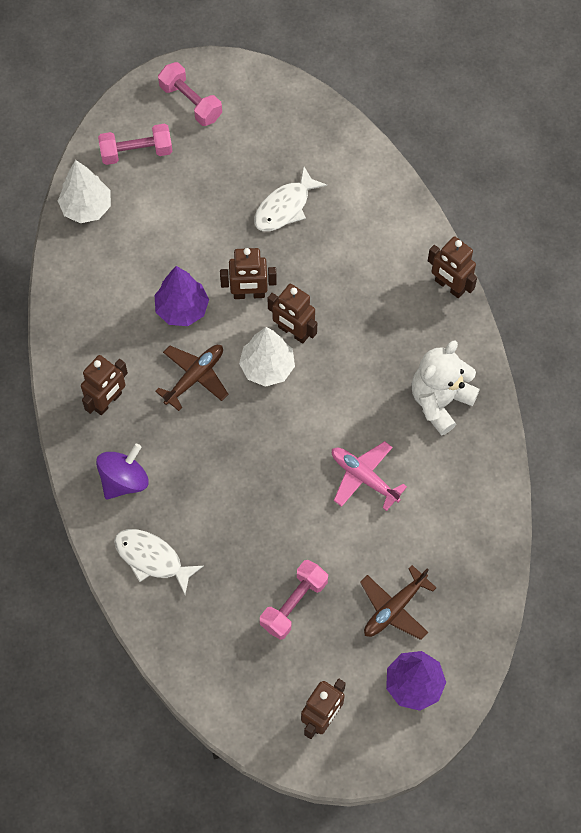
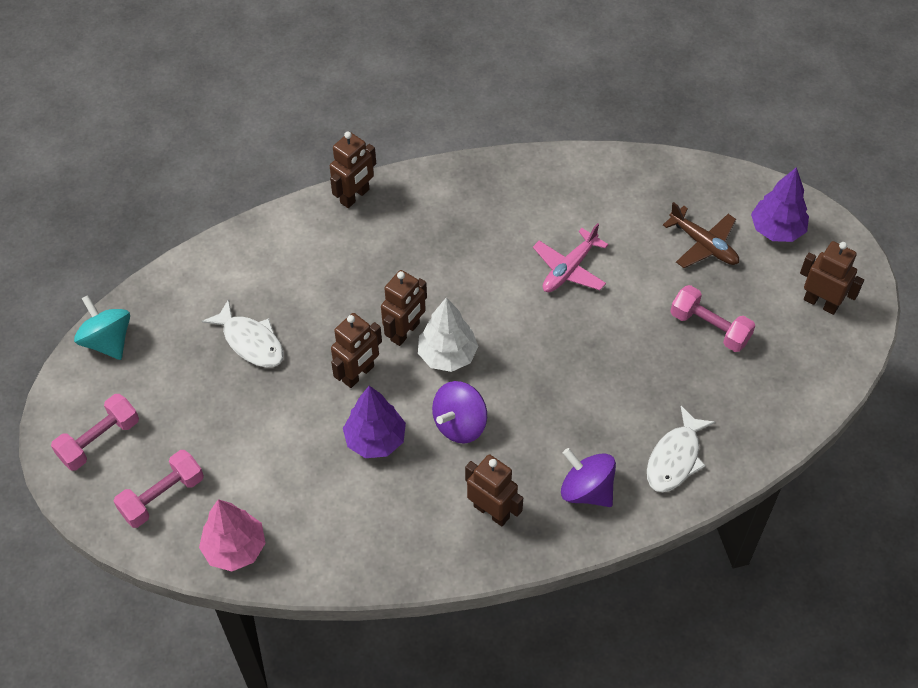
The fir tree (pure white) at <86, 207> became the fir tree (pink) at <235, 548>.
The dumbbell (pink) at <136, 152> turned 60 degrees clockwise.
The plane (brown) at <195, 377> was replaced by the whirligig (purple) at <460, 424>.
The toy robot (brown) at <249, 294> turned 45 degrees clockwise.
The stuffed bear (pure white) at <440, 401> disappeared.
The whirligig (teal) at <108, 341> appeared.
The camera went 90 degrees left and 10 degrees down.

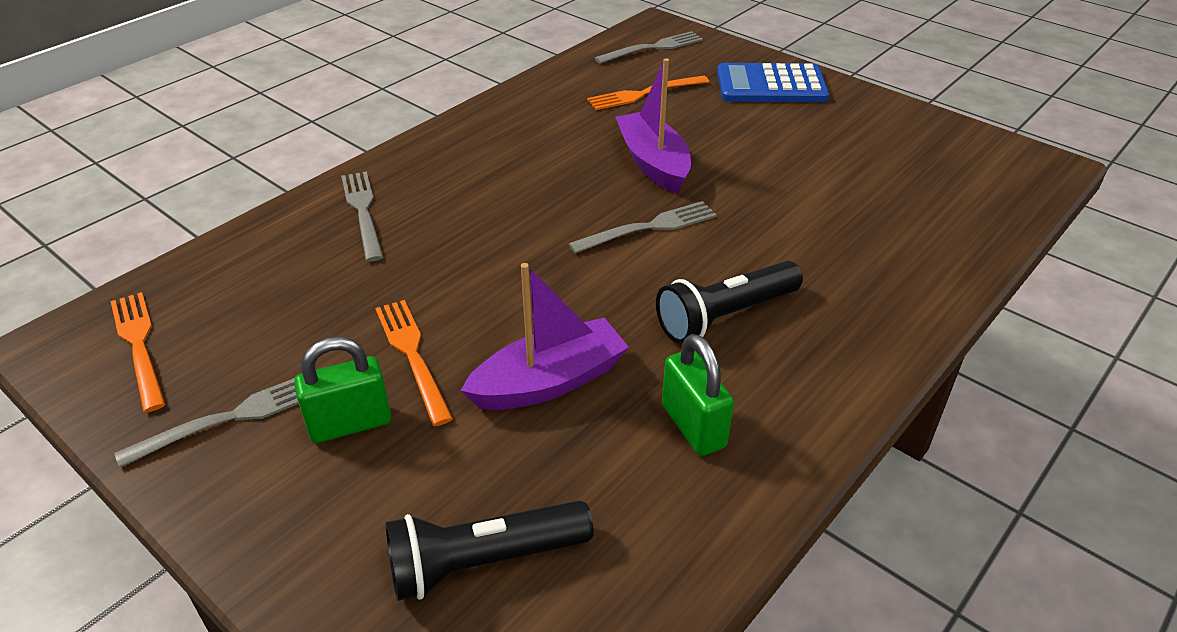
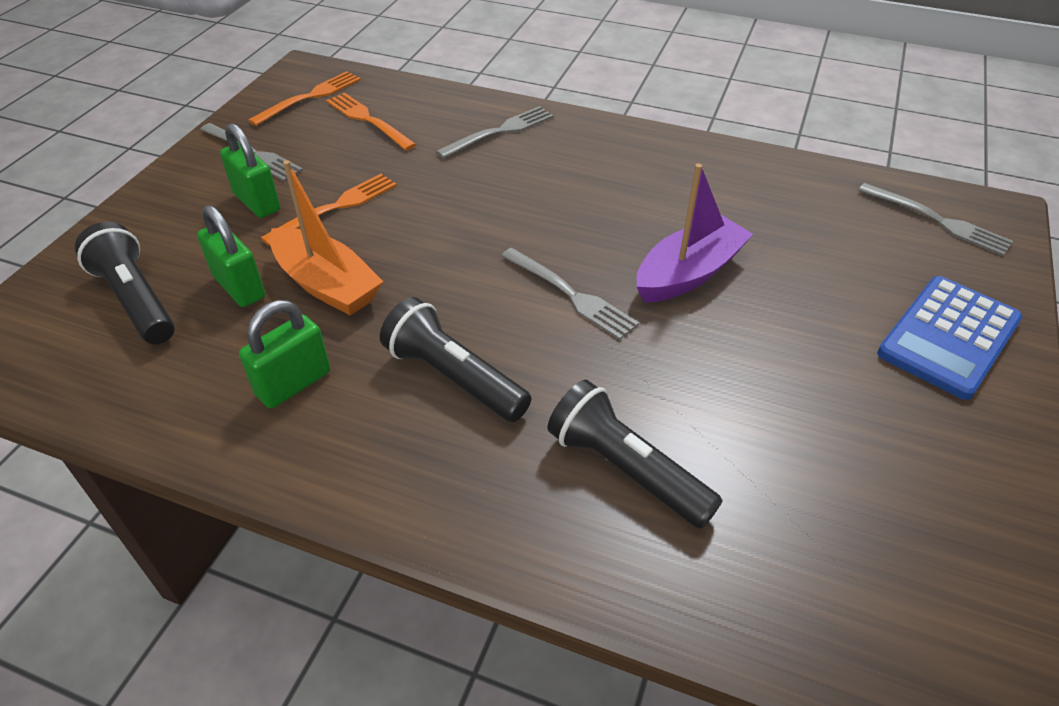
The toy boat (purple) at <549, 381> became the toy boat (bright orange) at <327, 284>.
The table fork (bright orange) moved from <644, 94> to <367, 120>.
The adding machine (blue) at <771, 85> turned 120 degrees counterclockwise.
The lock (emerald) at <239, 287> appeared.
The pocket torch (ebony) at <626, 469> appeared.
The camera went 70 degrees right and 5 degrees up.

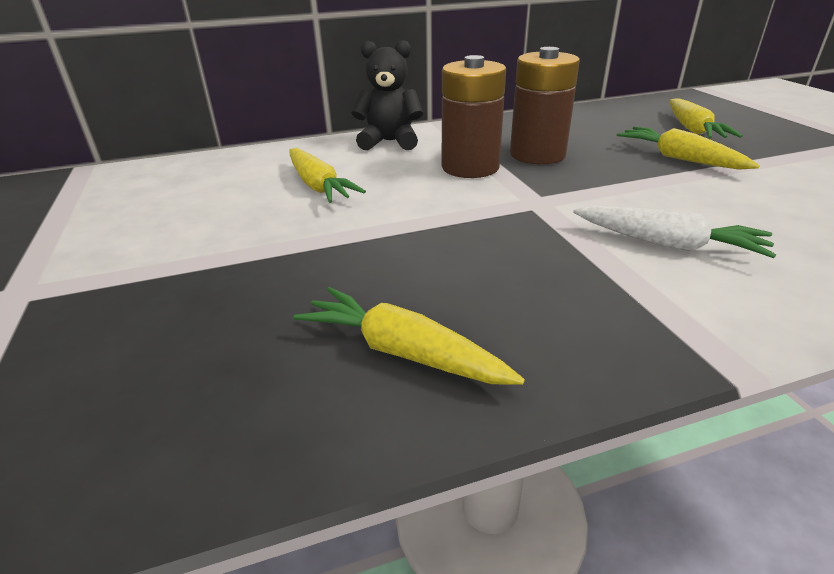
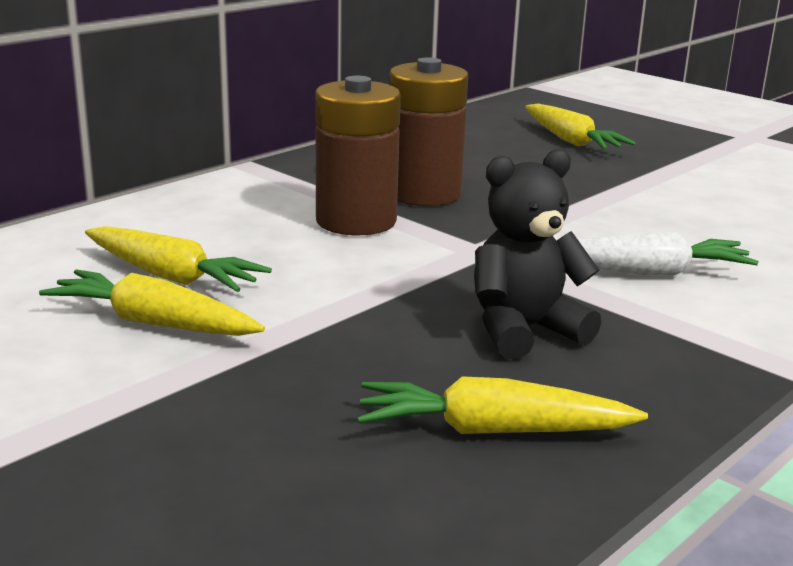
The stuffed bear (ebony) moved from <389, 142> to <524, 330>.
The toy carrot (yellow) moved from <679, 158> to <153, 323>.
The camera went 30 degrees left and 10 degrees down.

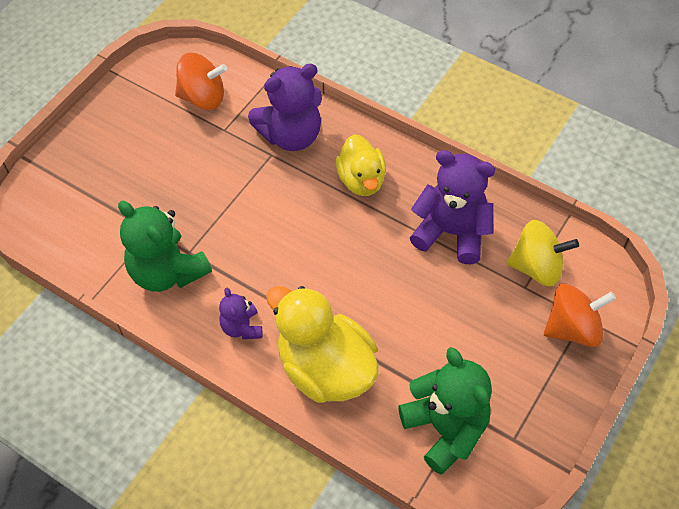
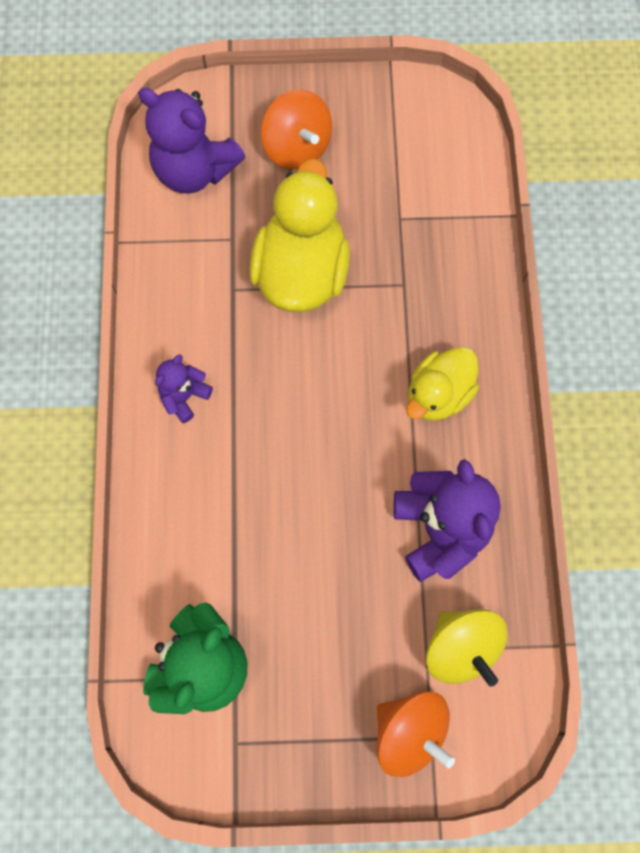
The stuffed bear (emerald) at <167, 272> disappeared.
The whirligig (bright orange) moved from <203, 97> to <297, 147>.
The stuffed bear (purple) moved from <291, 135> to <194, 170>.
The duck (yellow) moved from <325, 368> to <301, 272>.
The camera went 55 degrees right and 15 degrees up.

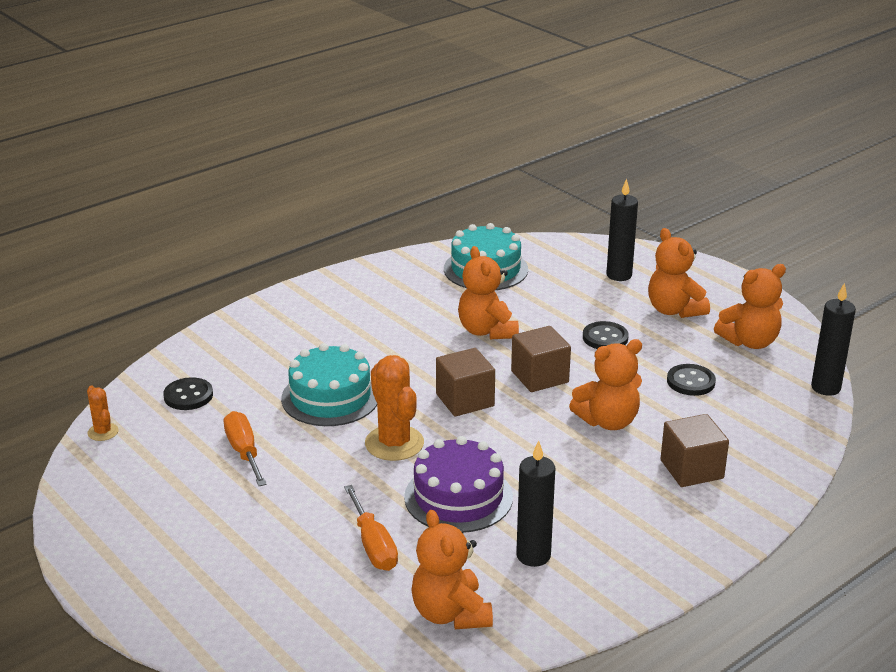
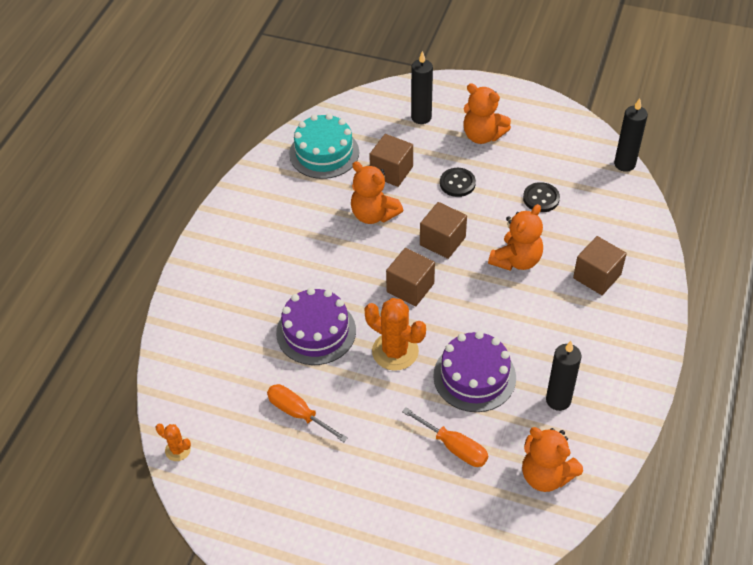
The sewing button (ebony) at <188, 396> disappeared.
The layer cake (teal) at <330, 397> became the layer cake (purple) at <316, 331>.
The stuffed bear (bright orange) at <750, 342> disappeared.
The block (brown) at <391, 171> appeared.
The camera went 30 degrees left and 20 degrees up.

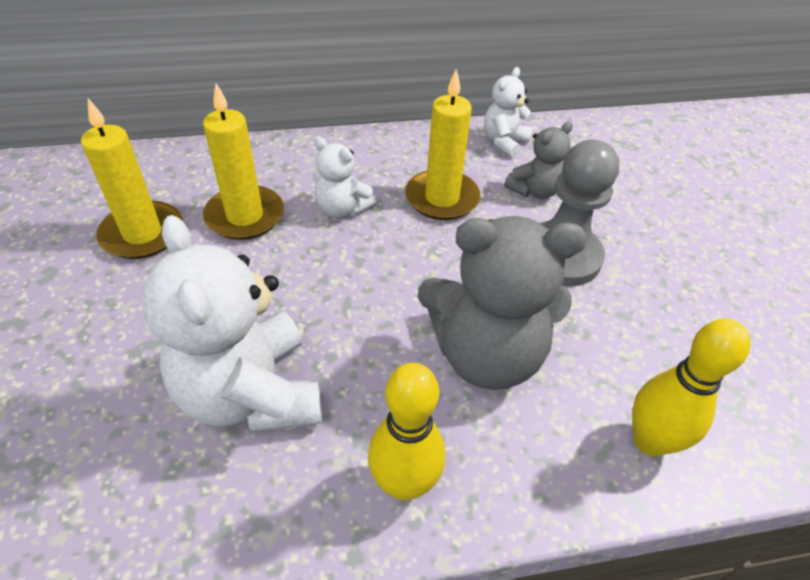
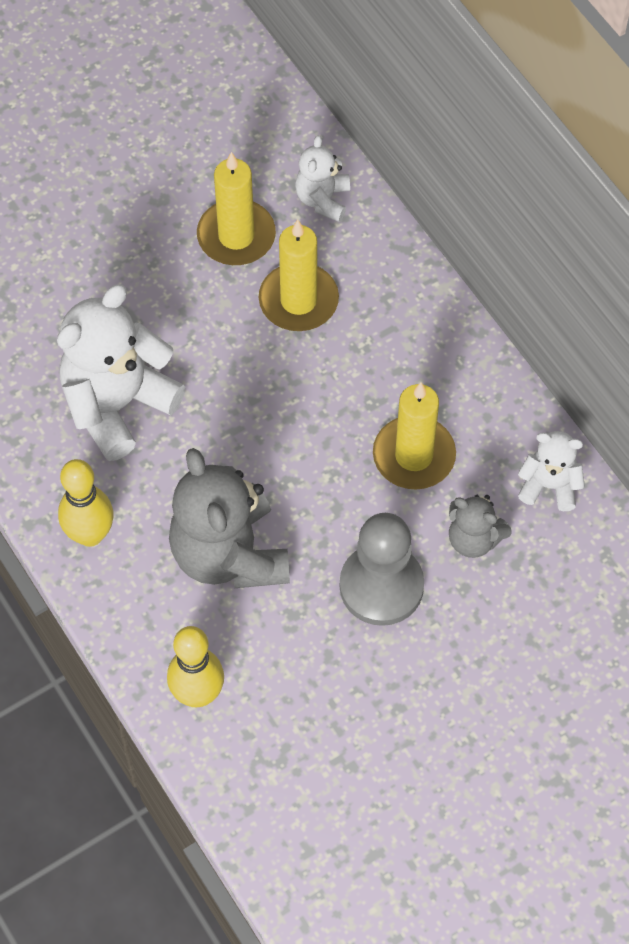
The stuffed bear (pure white) moved from <342, 209> to <323, 199>.
The camera went 70 degrees right and 15 degrees up.

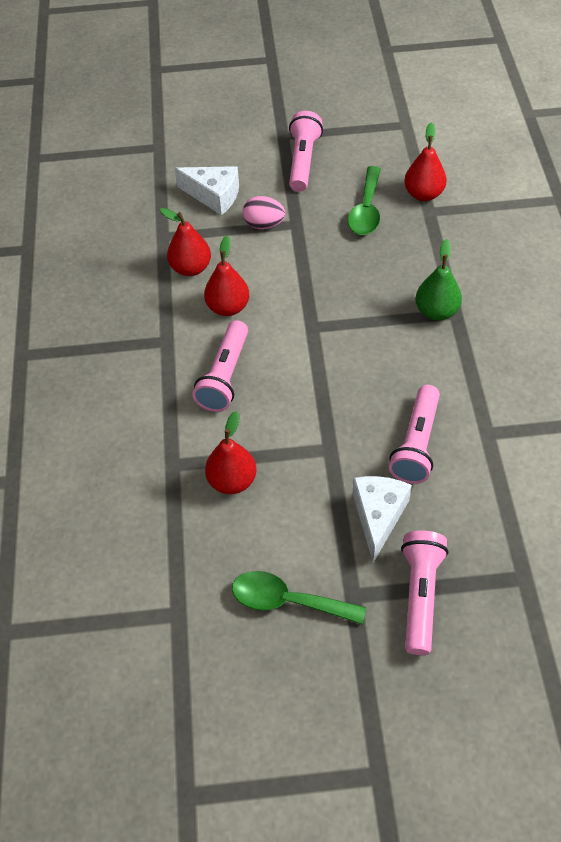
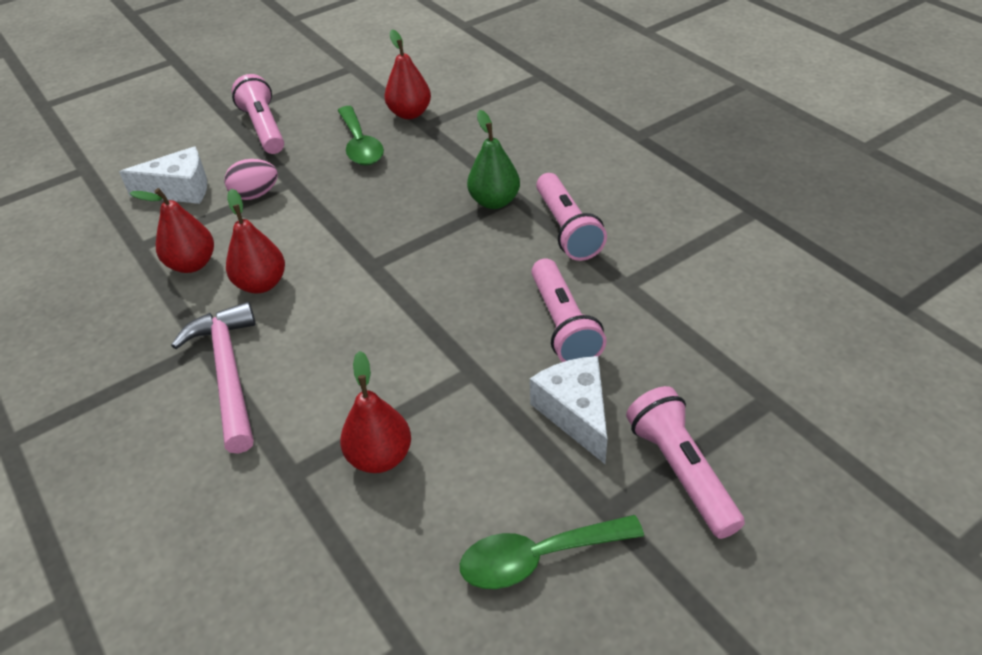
The pocket torch (pink) moved from <225, 376> to <567, 229>.
The claw hammer (pink) at <228, 373> appeared.
The camera went 30 degrees left and 10 degrees down.

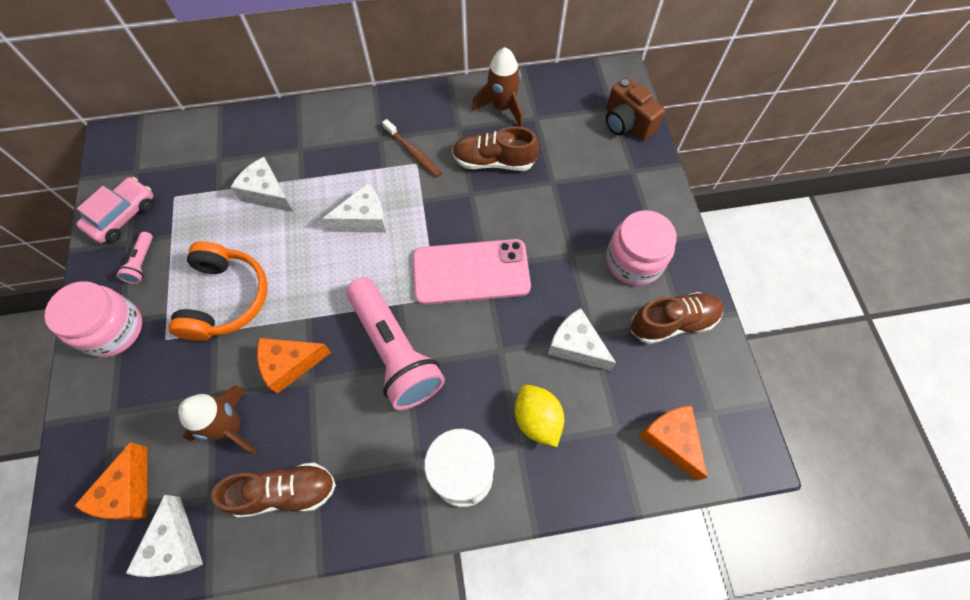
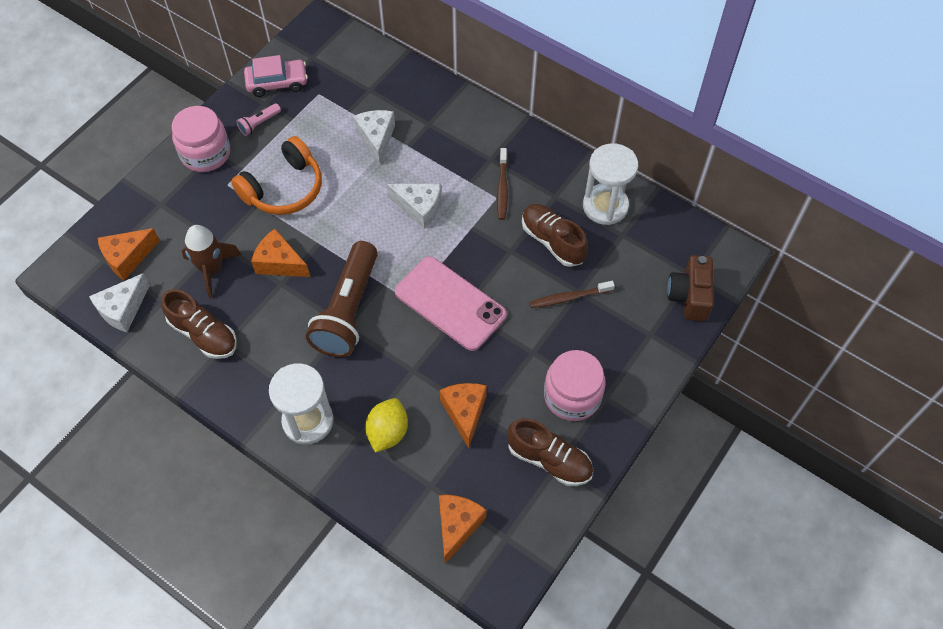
The pocket torch (pink) at <395, 351> became the pocket torch (brown) at <348, 311>.
The spaceship (brown) at <502, 107> was replaced by the sand timer (pure white) at <605, 206>.
The cheese (pure white) at <576, 346> became the cheese (bright orange) at <464, 412>.
The dental brush (brown) at <569, 298> appeared.
The camera went 45 degrees right and 5 degrees down.

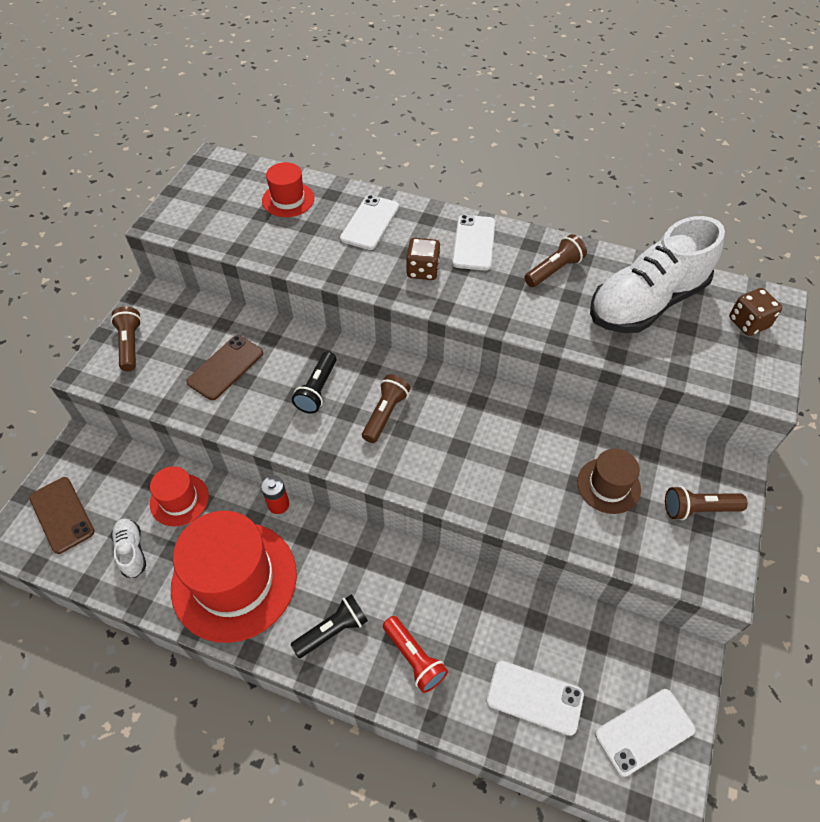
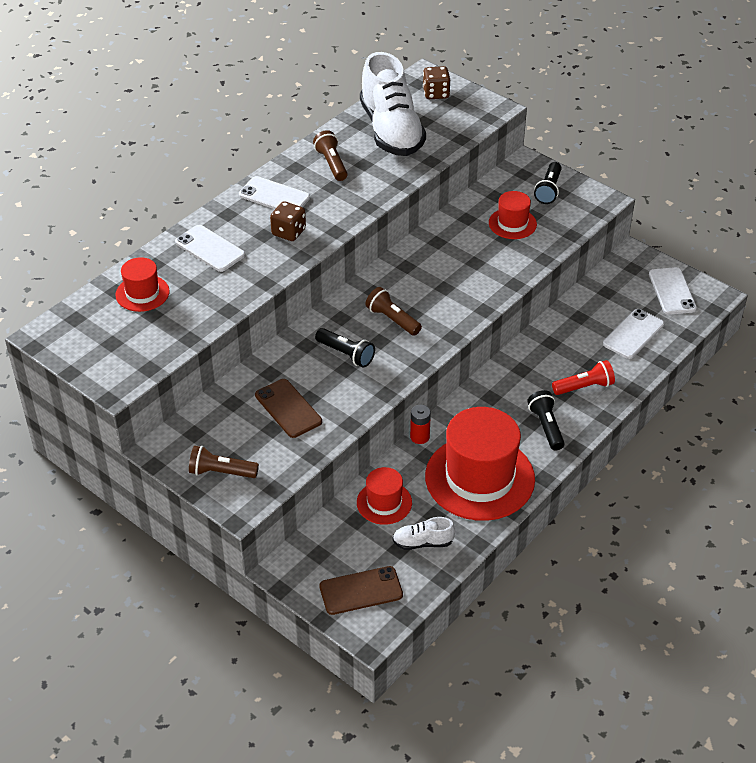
The tall hat (brown) at <608, 485> became the tall hat (red) at <512, 223>.
The pocket torch (brown) at <698, 509> became the pocket torch (ebony) at <548, 190>.
The camera went 70 degrees left and 10 degrees down.

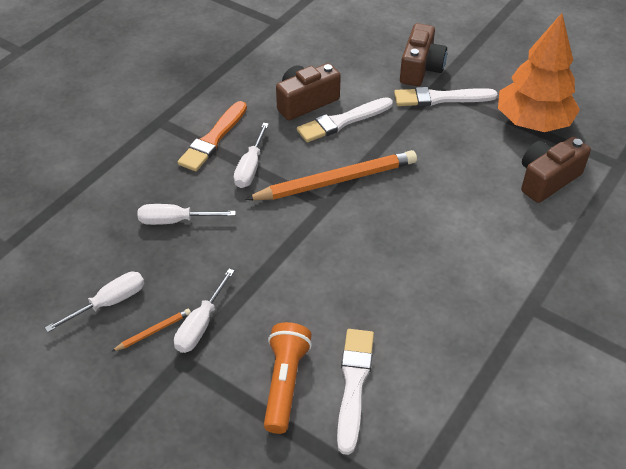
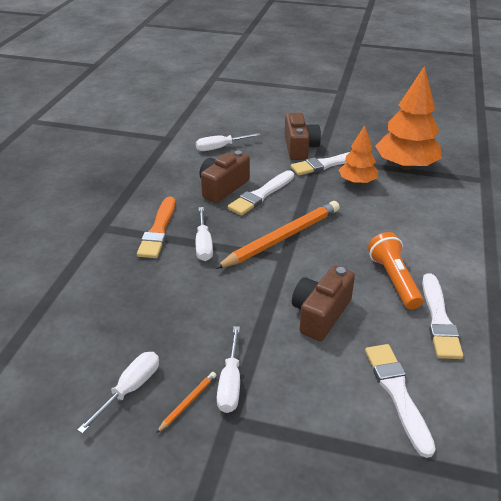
The screwdriver (pure white) moved from <175, 221> to <220, 147>.
The pocket torch (bright orange) moved from <285, 383> to <394, 280>.
The photo camera (brown) moved from <547, 179> to <320, 314>.
The fir tree (bright orange) at <357, 182> appeared.
The paint brush (pure white) at <439, 319> appeared.
The camera went 20 degrees left and 10 degrees down.

